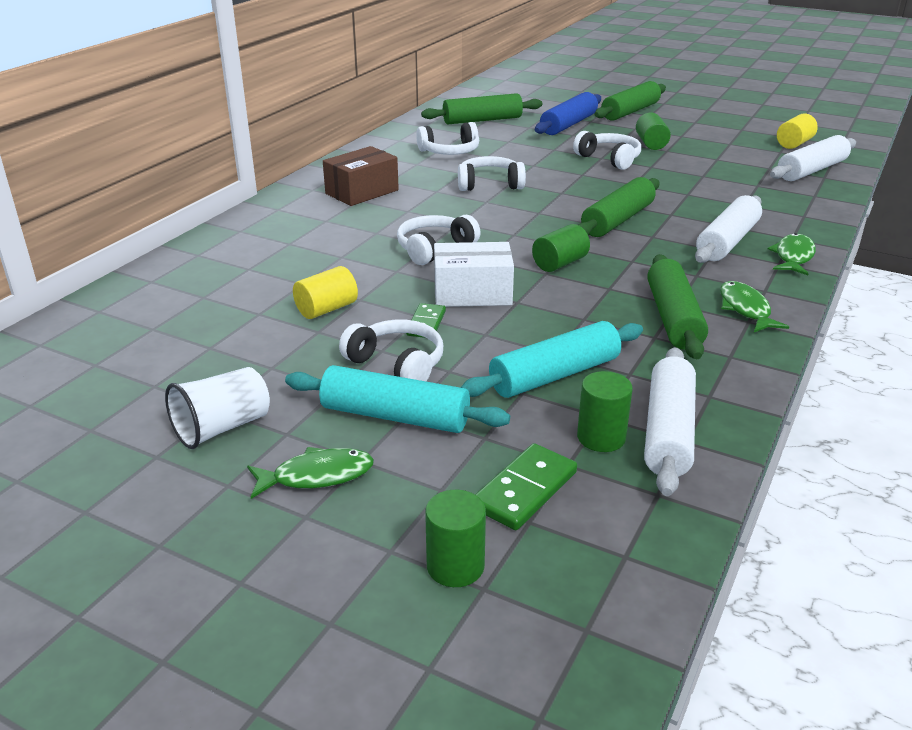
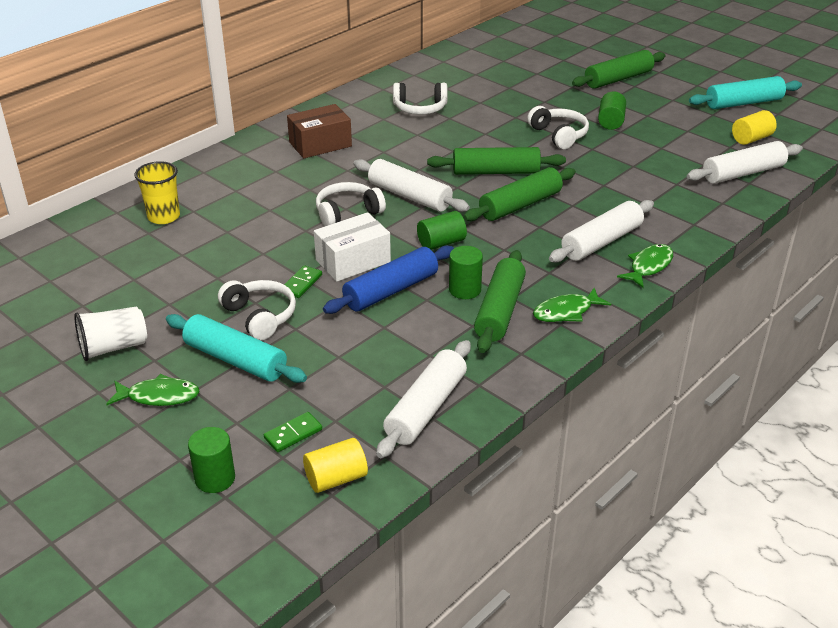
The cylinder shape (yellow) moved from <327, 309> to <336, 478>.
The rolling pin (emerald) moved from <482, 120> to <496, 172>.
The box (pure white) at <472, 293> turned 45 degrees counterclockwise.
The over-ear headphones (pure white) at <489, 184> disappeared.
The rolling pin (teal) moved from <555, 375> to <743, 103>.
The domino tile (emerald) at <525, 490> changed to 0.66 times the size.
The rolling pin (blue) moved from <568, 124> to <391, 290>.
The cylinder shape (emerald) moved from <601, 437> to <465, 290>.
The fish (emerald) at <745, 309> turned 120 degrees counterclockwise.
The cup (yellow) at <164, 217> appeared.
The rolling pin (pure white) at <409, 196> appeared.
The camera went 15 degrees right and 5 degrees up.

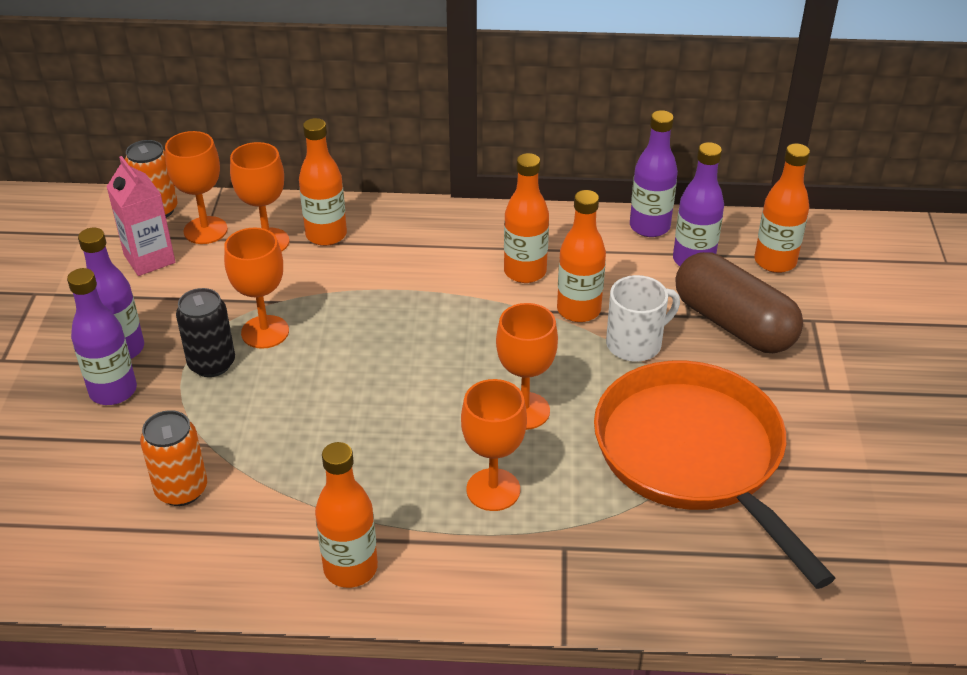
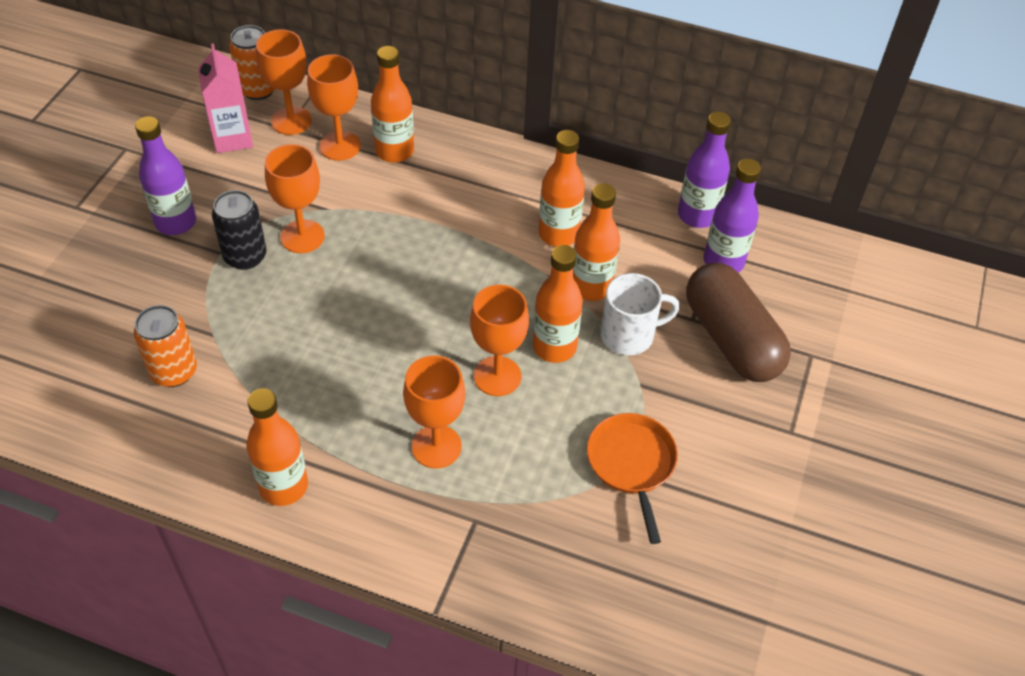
The bottle (purple) at <113, 391> disappeared.
The pan (bright orange) at <693, 455> changed to 0.50 times the size.
The bottle (bright orange) moved from <775, 261> to <554, 347>.
The camera went 15 degrees right and 10 degrees up.

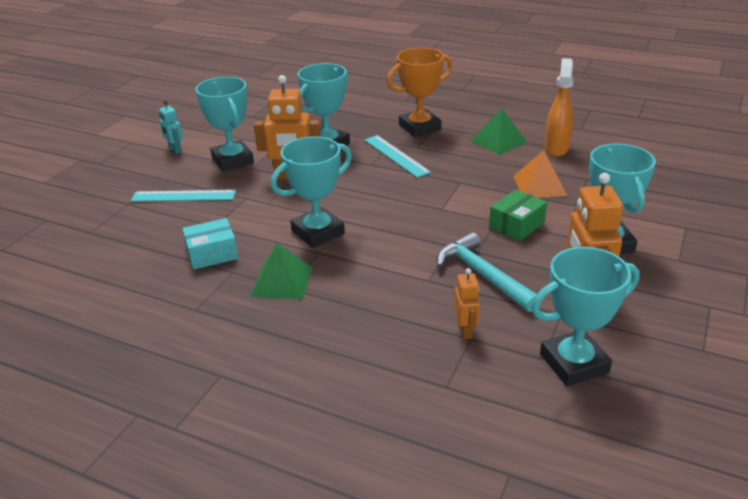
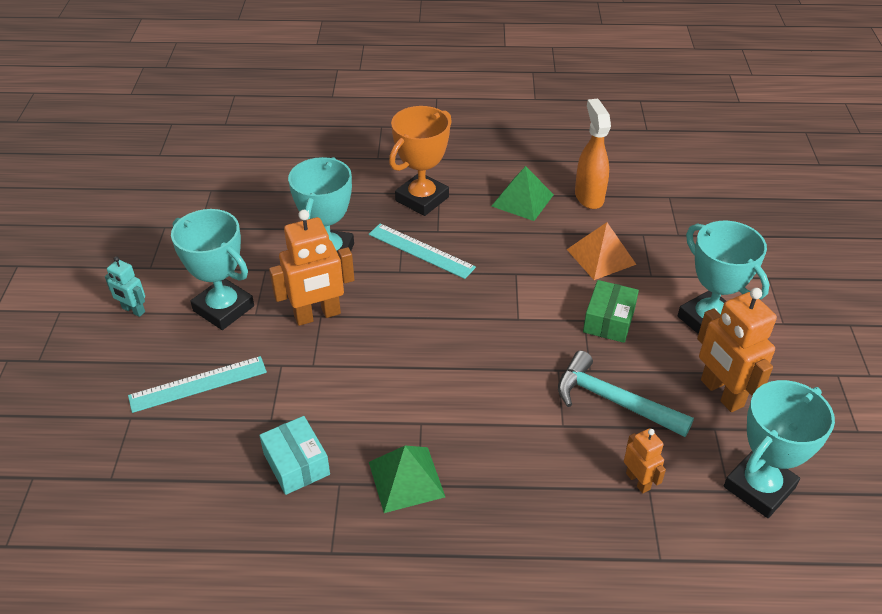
The box (teal) at <212, 254> turned 75 degrees counterclockwise.
The award cup (teal) at <318, 232> disappeared.
The camera went 25 degrees left and 10 degrees up.

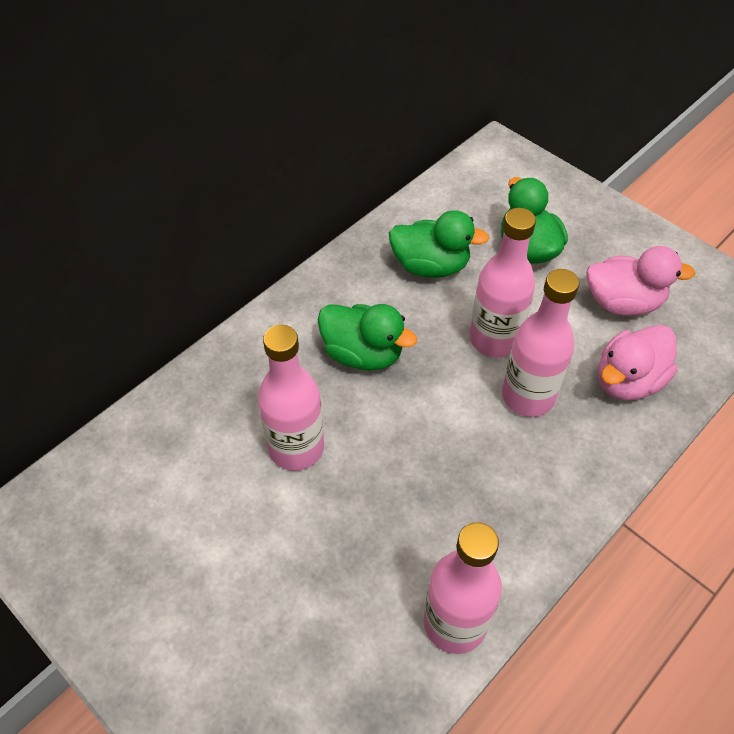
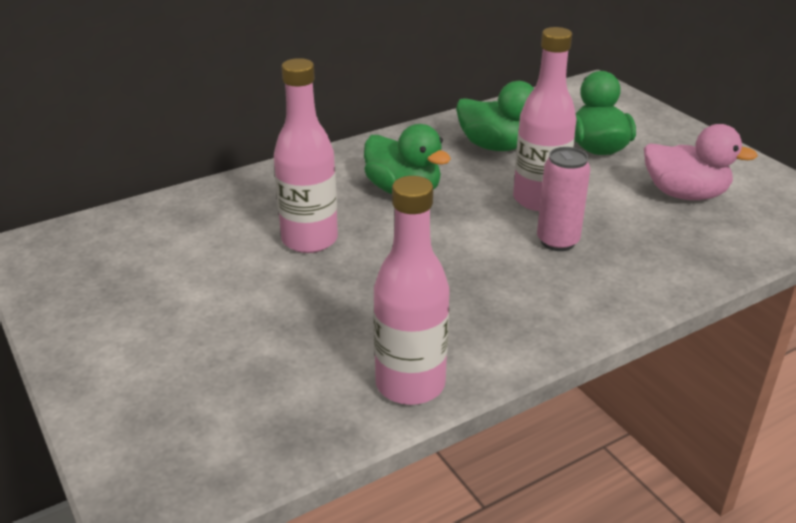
The bottle (pink) at <527, 396> was replaced by the tin (pink) at <557, 241>.
The duck (pink) at <628, 381> disappeared.
The camera went 15 degrees right and 20 degrees down.

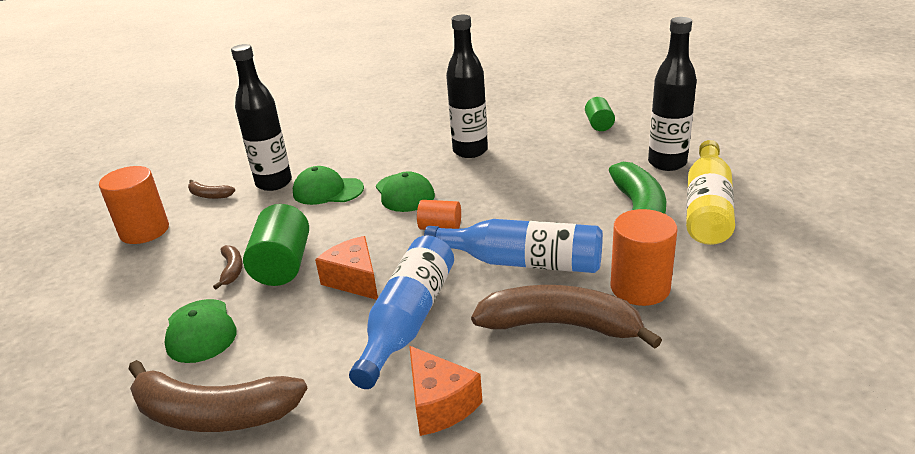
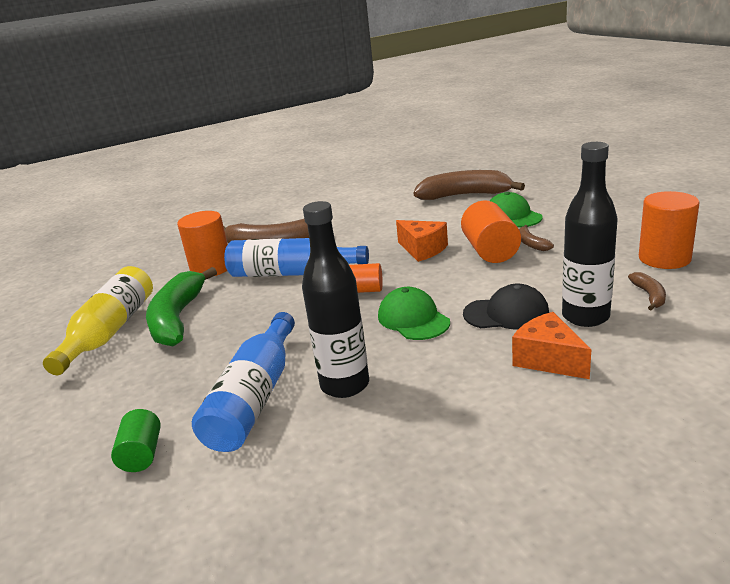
The banana (brown) at <209, 195> turned 75 degrees clockwise.
The cylinder shape (emerald) at <282, 265> became the cylinder shape (bright orange) at <490, 251>.
The peaked cap (emerald) at <327, 191> became the peaked cap (ebony) at <506, 313>.
The bottle (blue) moved from <408, 320> to <255, 397>.
The cheese (bright orange) moved from <440, 404> to <548, 360>.
The bottle (ebony) at <667, 163> disappeared.
The camera went 175 degrees right and 5 degrees down.

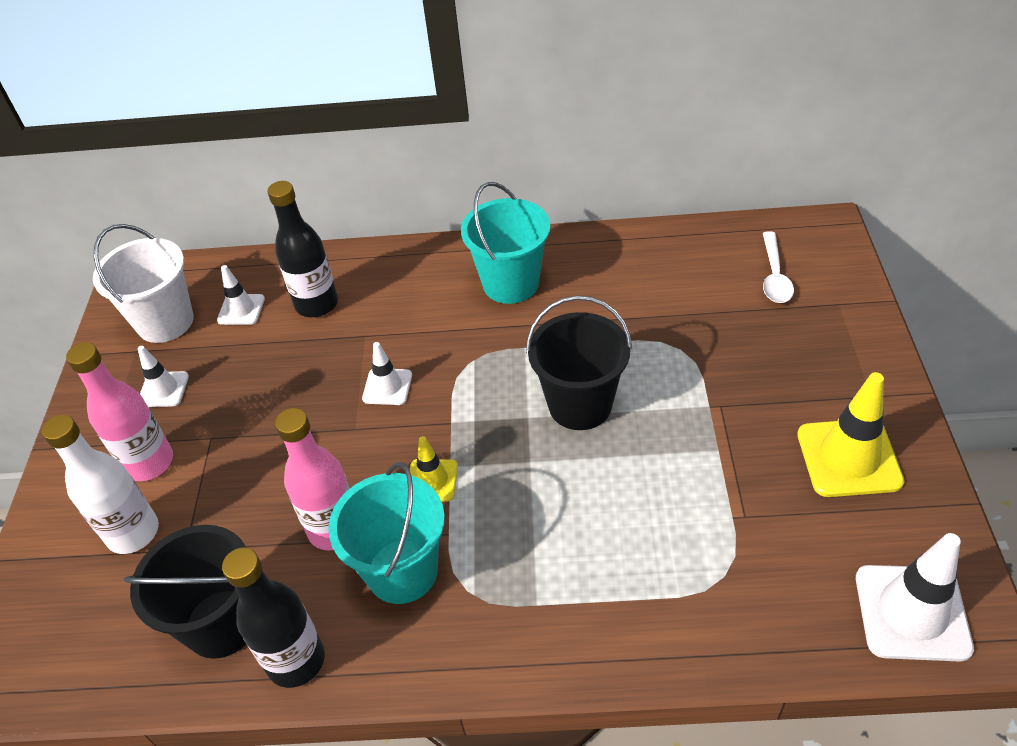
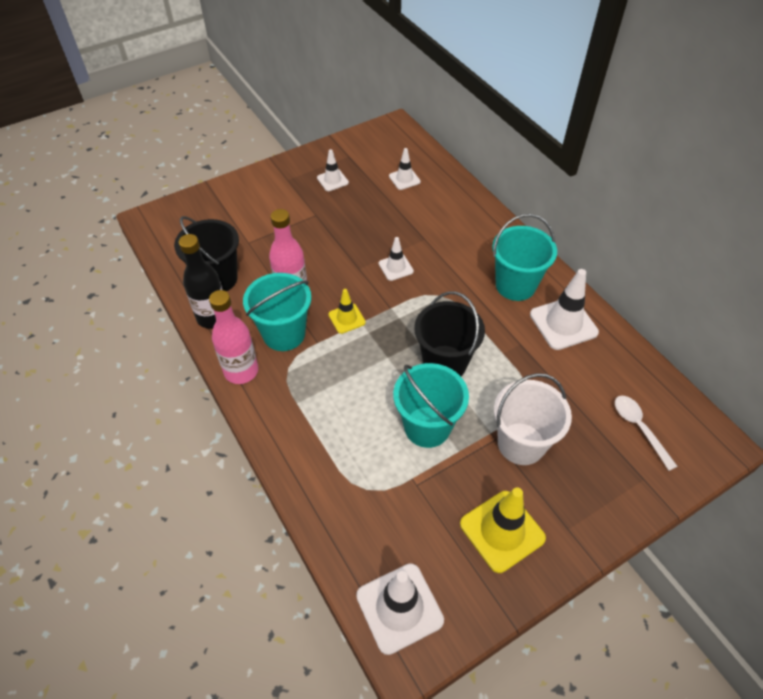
The bottle (pure white) at <133, 533> disappeared.
The bottle (pink) moved from <149, 463> to <241, 371>.
The bucket (pure white) moved from <165, 322> to <521, 443>.
The bottle (ebony) at <317, 304> disappeared.
The tablespoon (pure white) at <774, 276> turned 90 degrees clockwise.
The bucket (teal) at <427, 427> appeared.
The traffic cone (pure white) at <563, 323> appeared.
The camera went 55 degrees right and 5 degrees up.

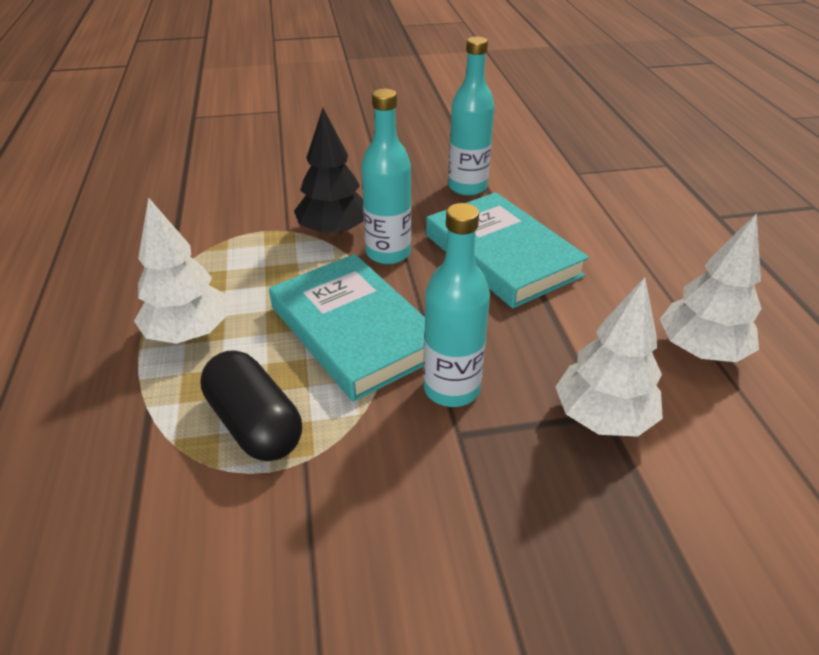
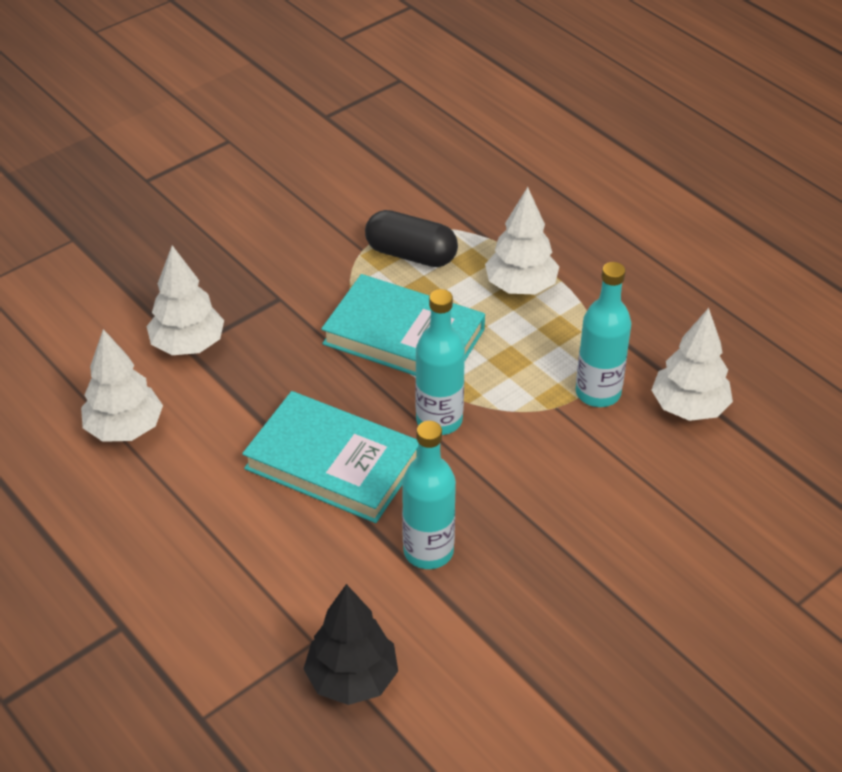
The fir tree (ebony) moved from <334, 231> to <352, 679>.
The bottle (teal) moved from <451, 389> to <598, 393>.
The fir tree (pure white) at <689, 407> appeared.
The camera went 150 degrees right and 5 degrees up.

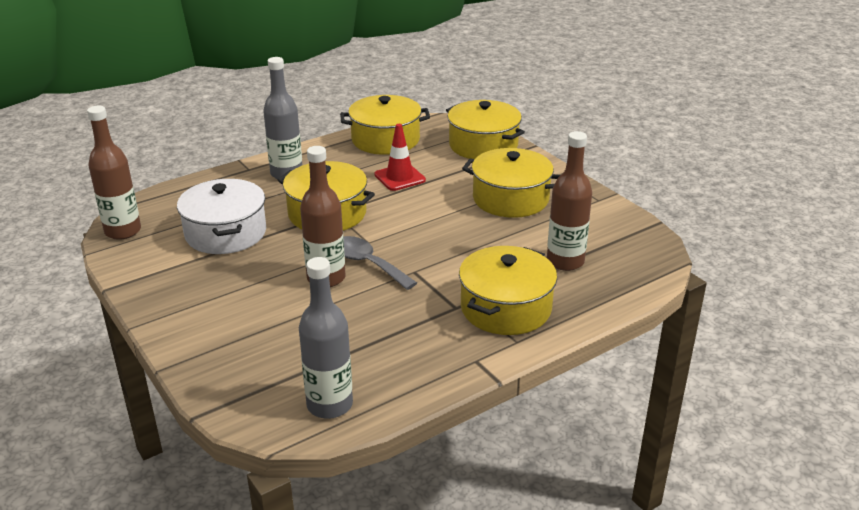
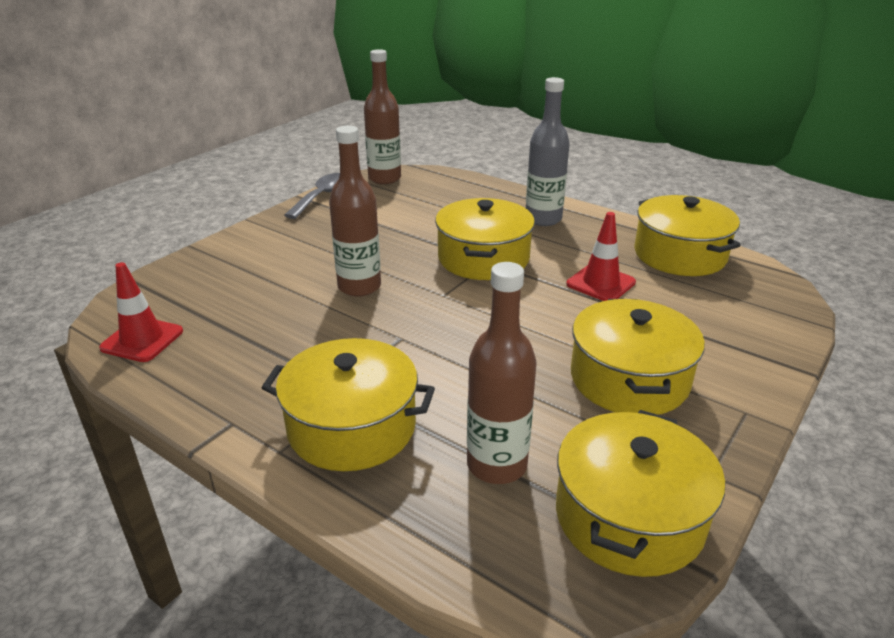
The stockpot (pure white) at <226, 233> disappeared.
The bottle (gray) at <329, 405> was replaced by the traffic cone (red) at <142, 340>.
The tablespoon (gray) moved from <368, 263> to <323, 196>.
The stockpot (yellow) moved from <483, 145> to <629, 516>.
The camera went 70 degrees right and 0 degrees up.

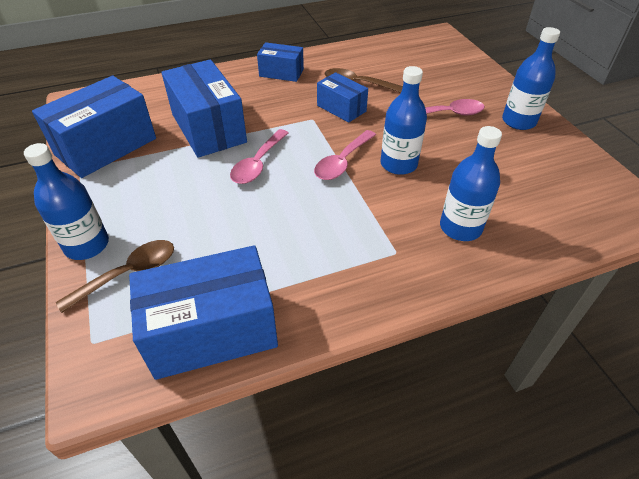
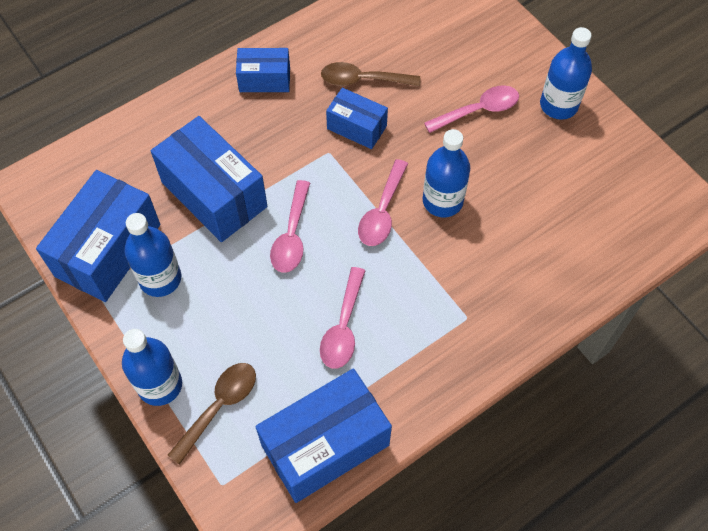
The bottle (blue) moved from <460, 227> to <160, 279>.
The tablespoon (pink) at <343, 327> appeared.
The camera went 15 degrees left and 15 degrees up.

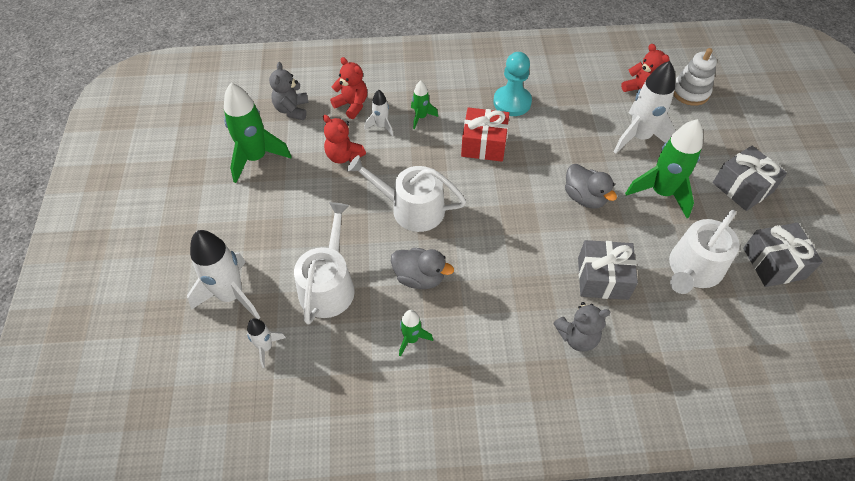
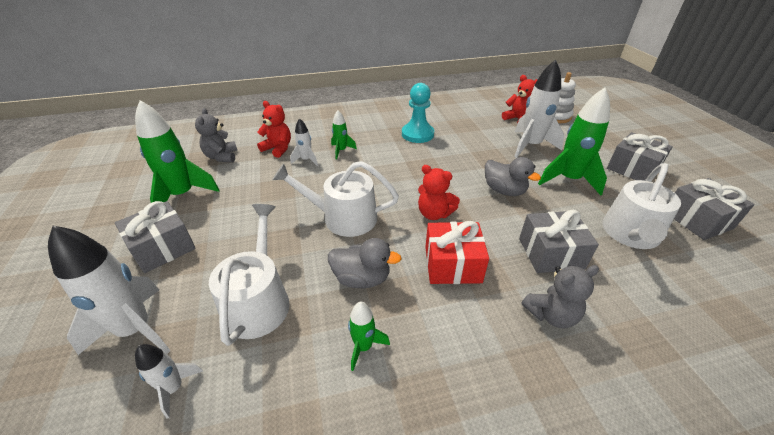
The stuffed bear (red) moved from <343, 156> to <434, 214>.
The wrapped gift (red) moved from <484, 144> to <452, 264>.
The wrapped gift (gray) at <163, 248> appeared.
The camera went 10 degrees left and 15 degrees down.

